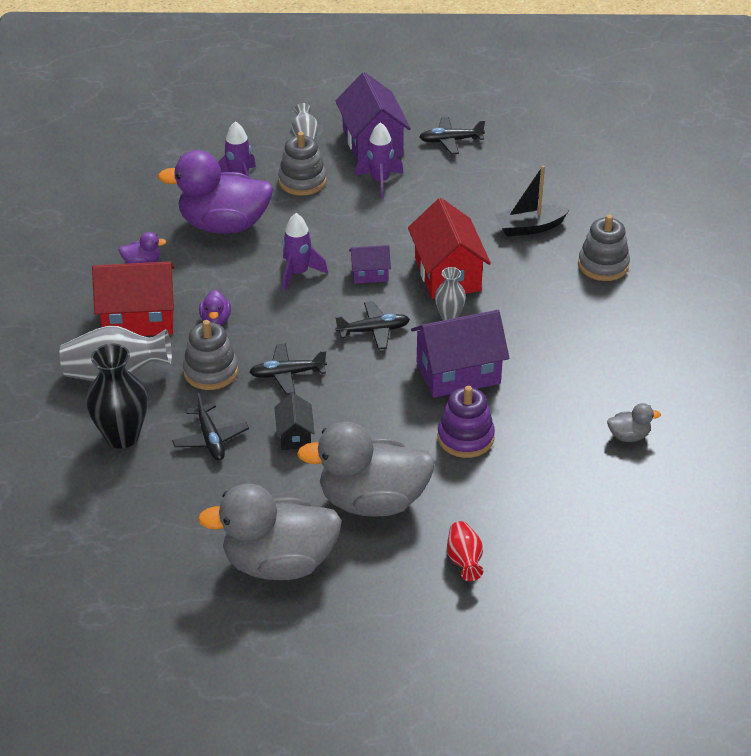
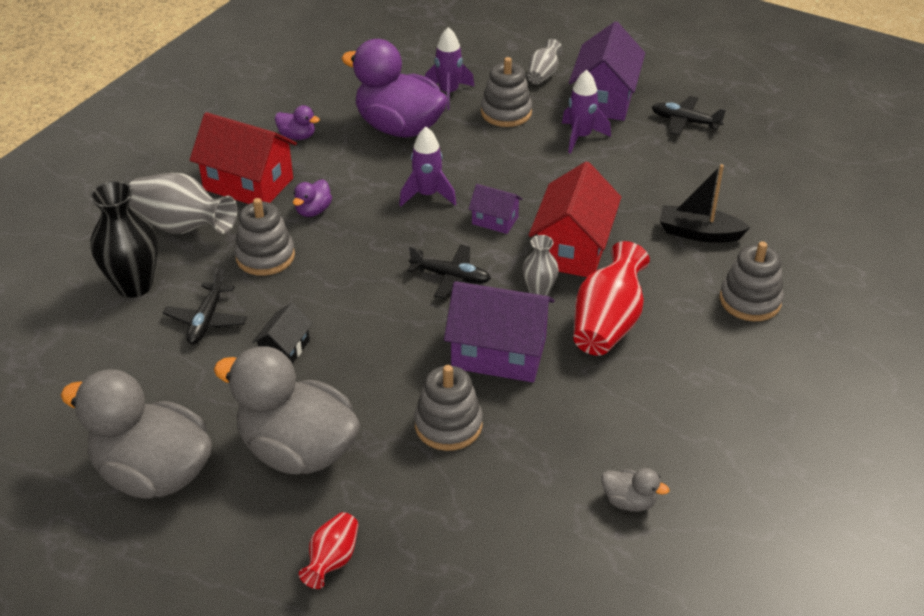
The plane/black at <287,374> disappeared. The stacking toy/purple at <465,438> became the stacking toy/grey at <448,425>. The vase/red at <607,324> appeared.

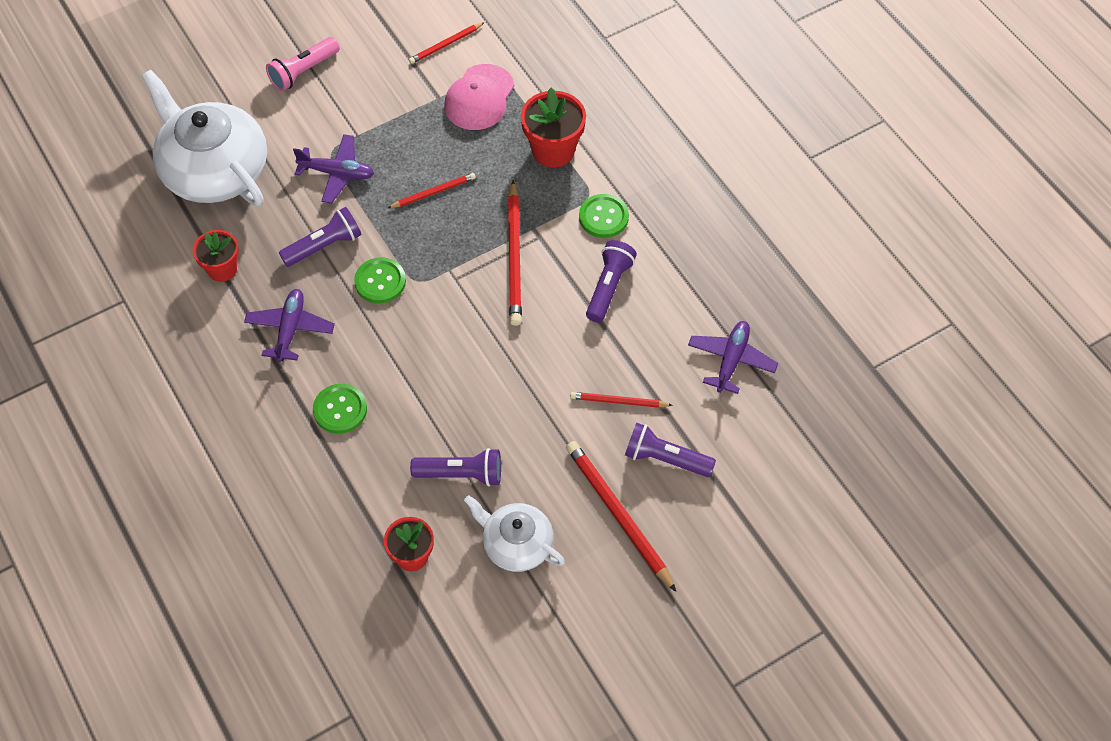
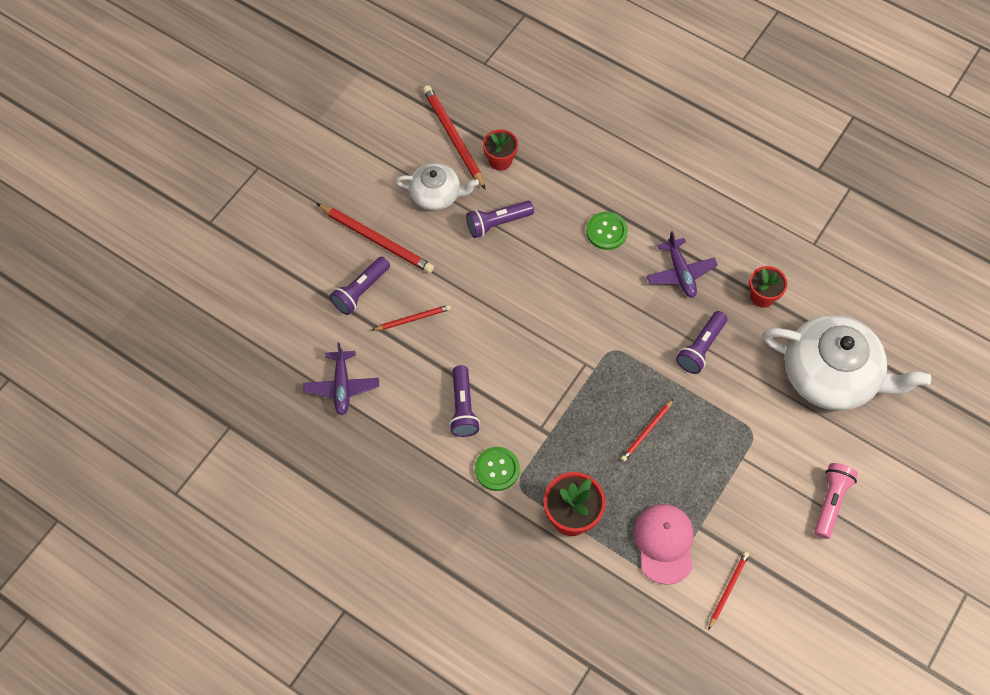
The plane/purple at <337,173> disappeared. The button/green at <380,281> disappeared. The pencil/red moved from <515,256> to <453,137>. The flashlight/purple at <665,459> turned 135 degrees clockwise.

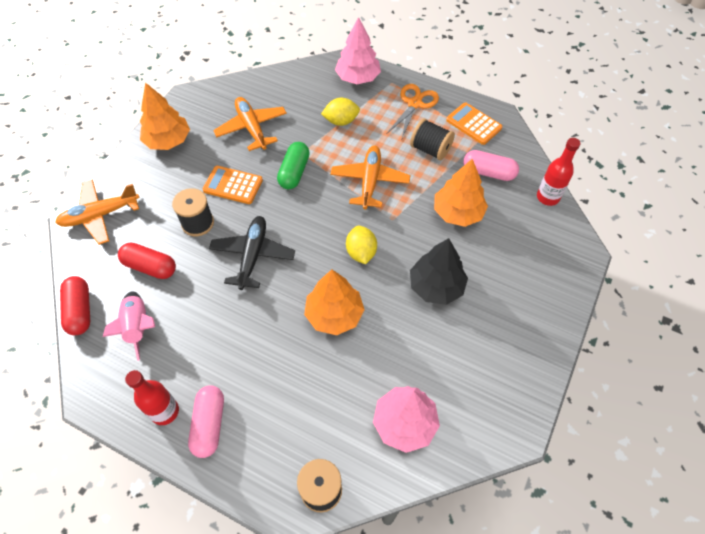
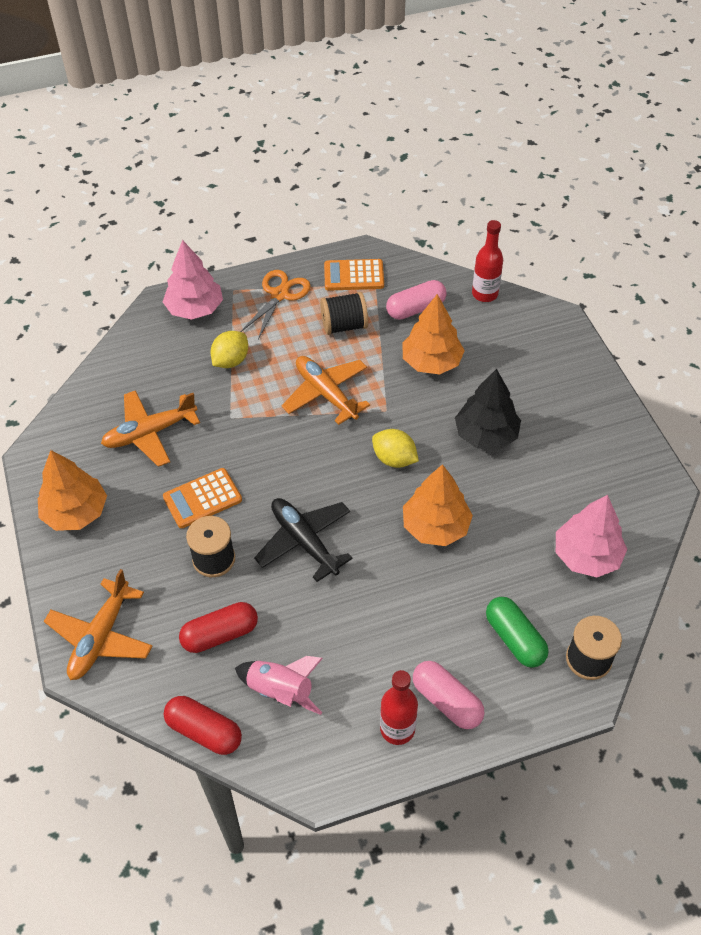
The plane/orange at <252,128> turned 45 degrees counterclockwise. The capsule/green moved from <294,172> to <514,638>. The scissors/orange at <414,104> turned 45 degrees clockwise.

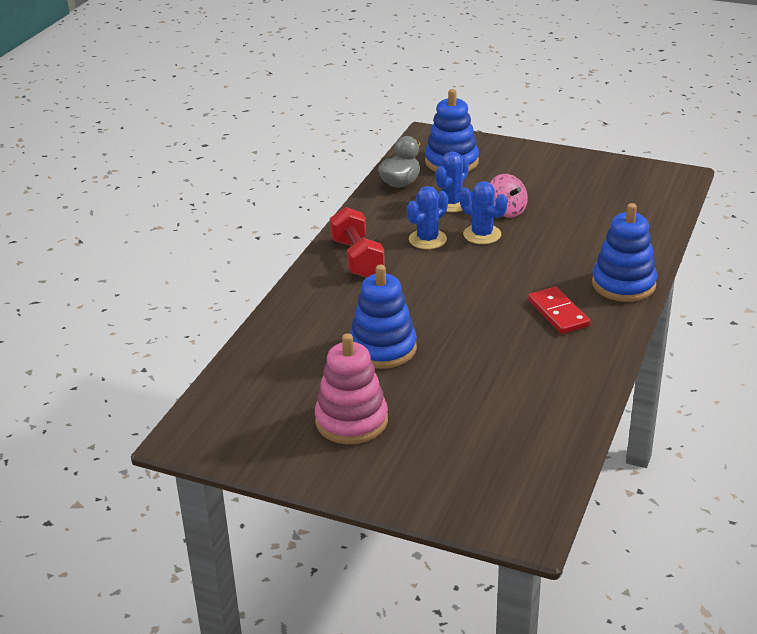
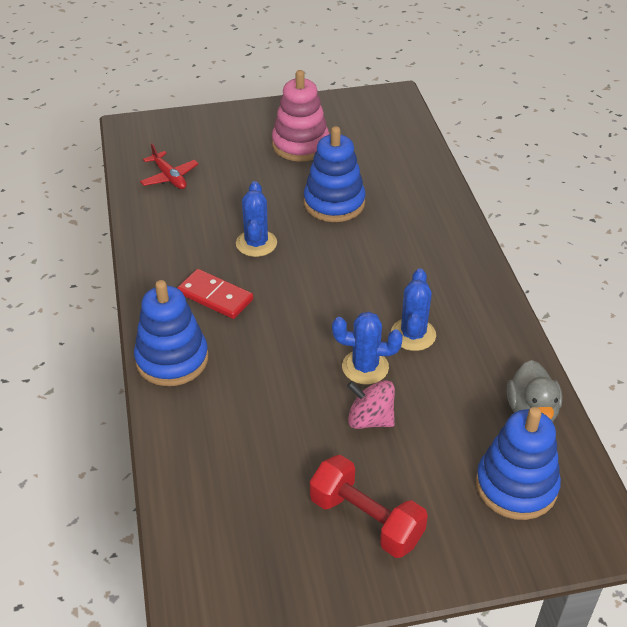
The dumbbell/red moved from <357,258> to <366,520>. The cactus/blue moved from <452,203> to <256,243>. The plane/red at <169,177> appeared.

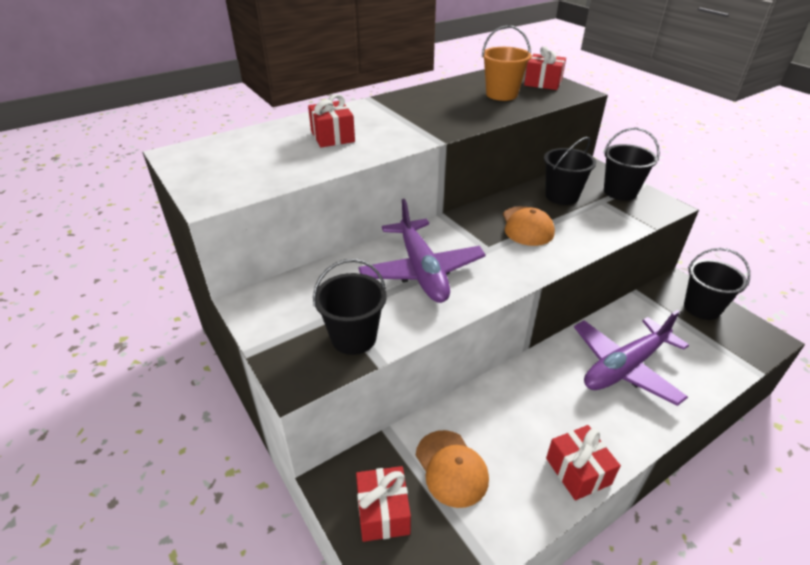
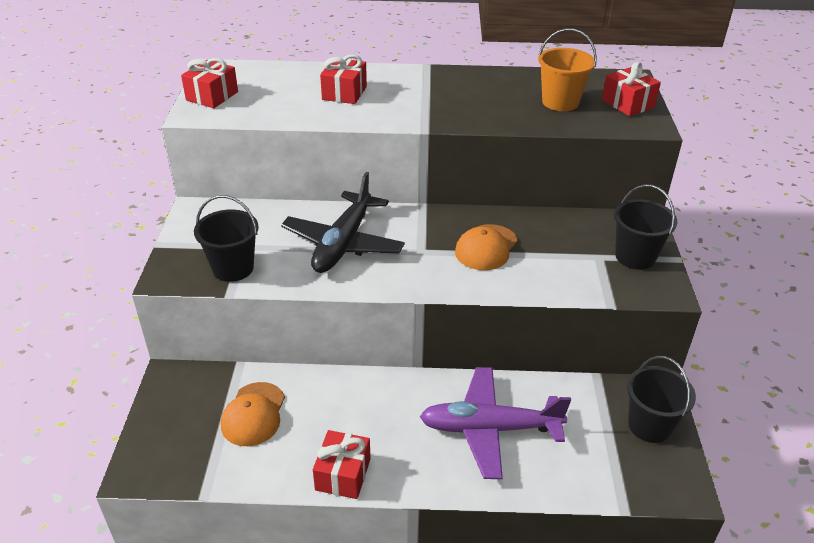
The gift/red moved from <383,512> to <212,96>. The plane/purple at <421,271> became the plane/black at <343,243>. The bucket/black at <561,196> disappeared.

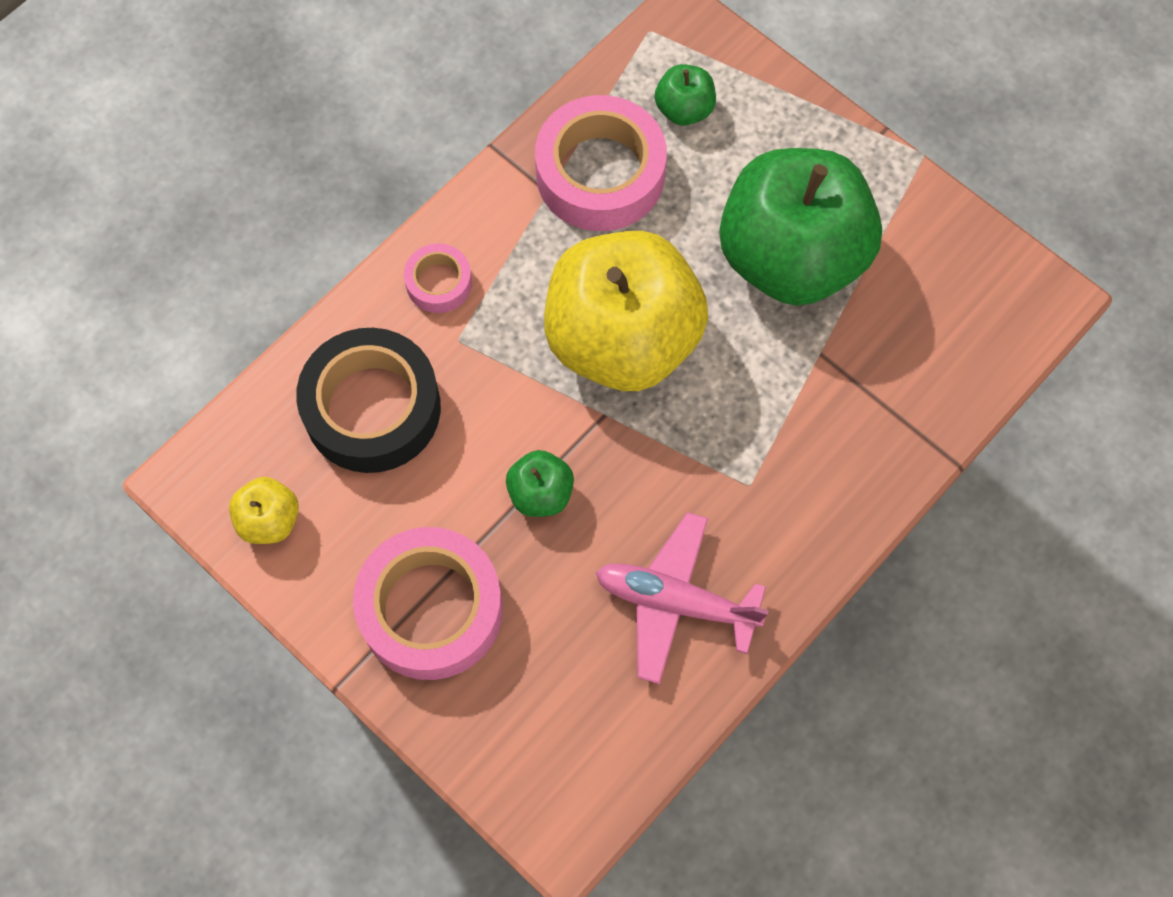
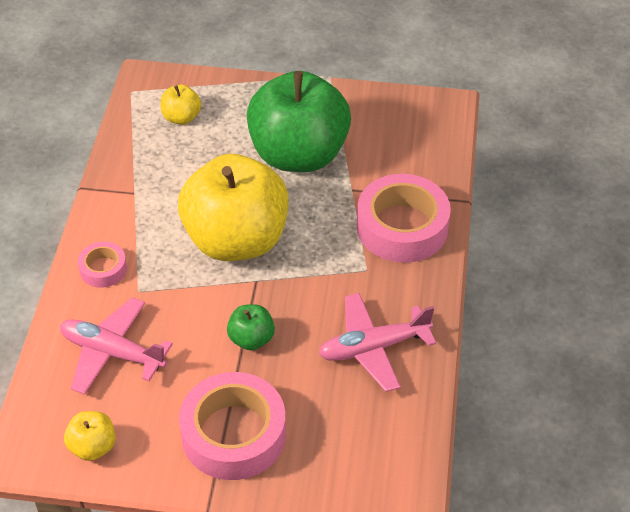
The tape/black at <372,408> was replaced by the plane/pink at <112,353>. The tape/pink moved from <600,174> to <402,227>. The apple/green at <684,109> became the apple/yellow at <181,117>.

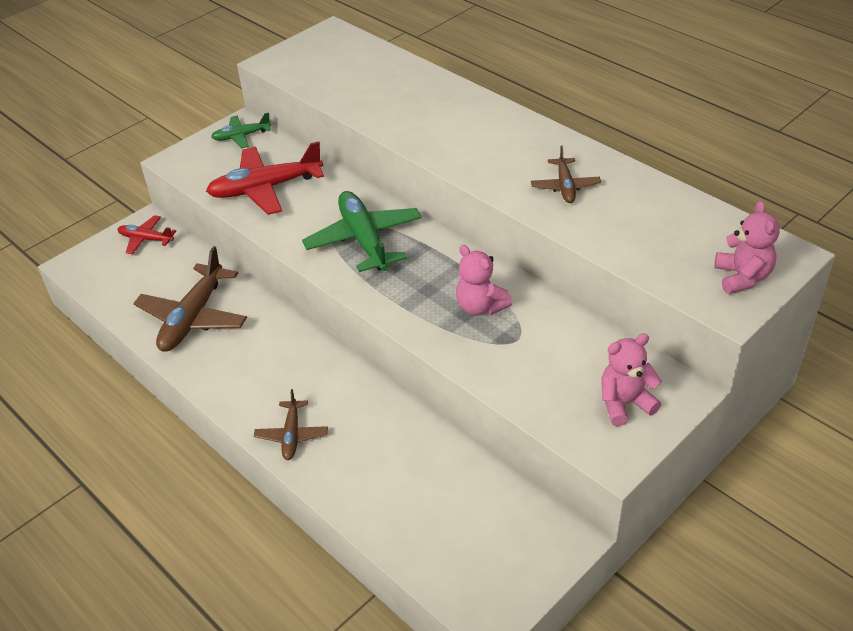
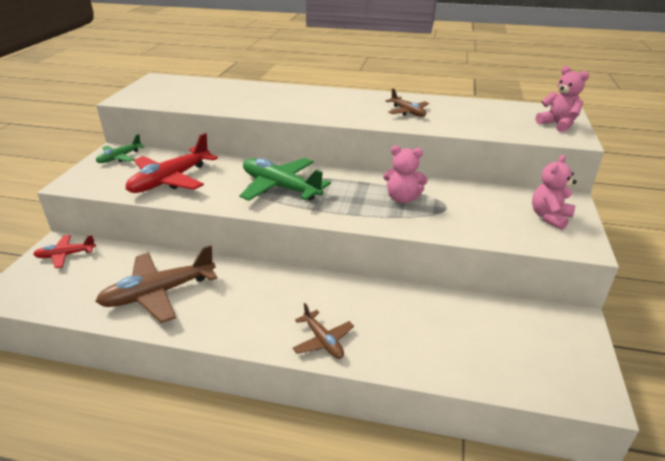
The plane/brown at <193,318> turned 75 degrees clockwise.

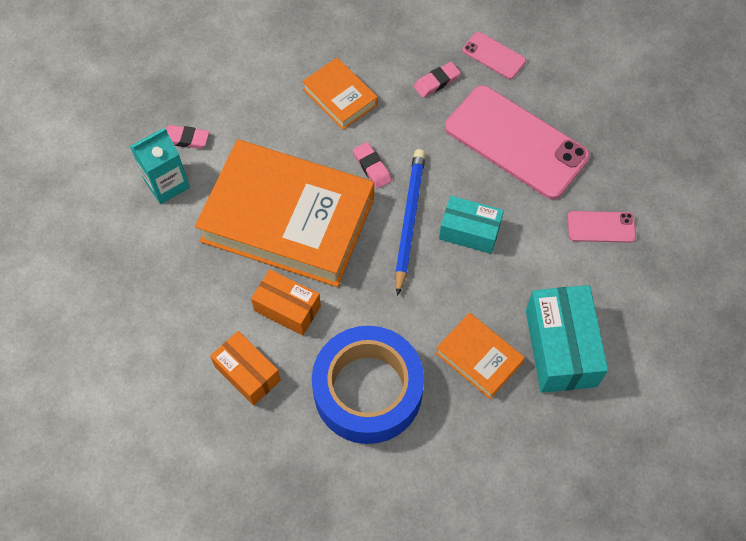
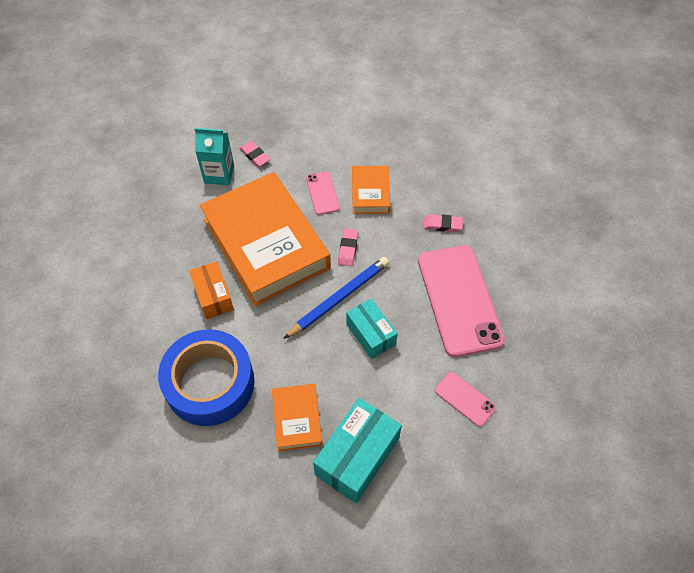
The box/orange at <247,373> disappeared. The phone/pink moved from <493,55> to <322,193>.

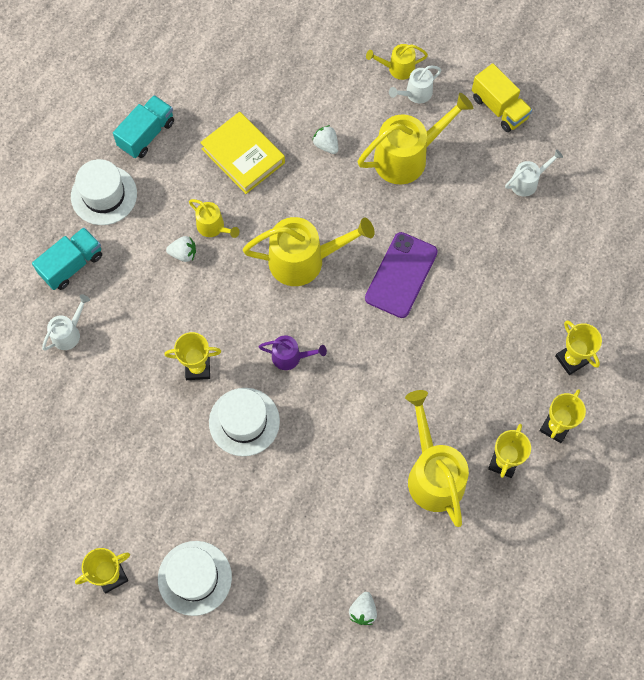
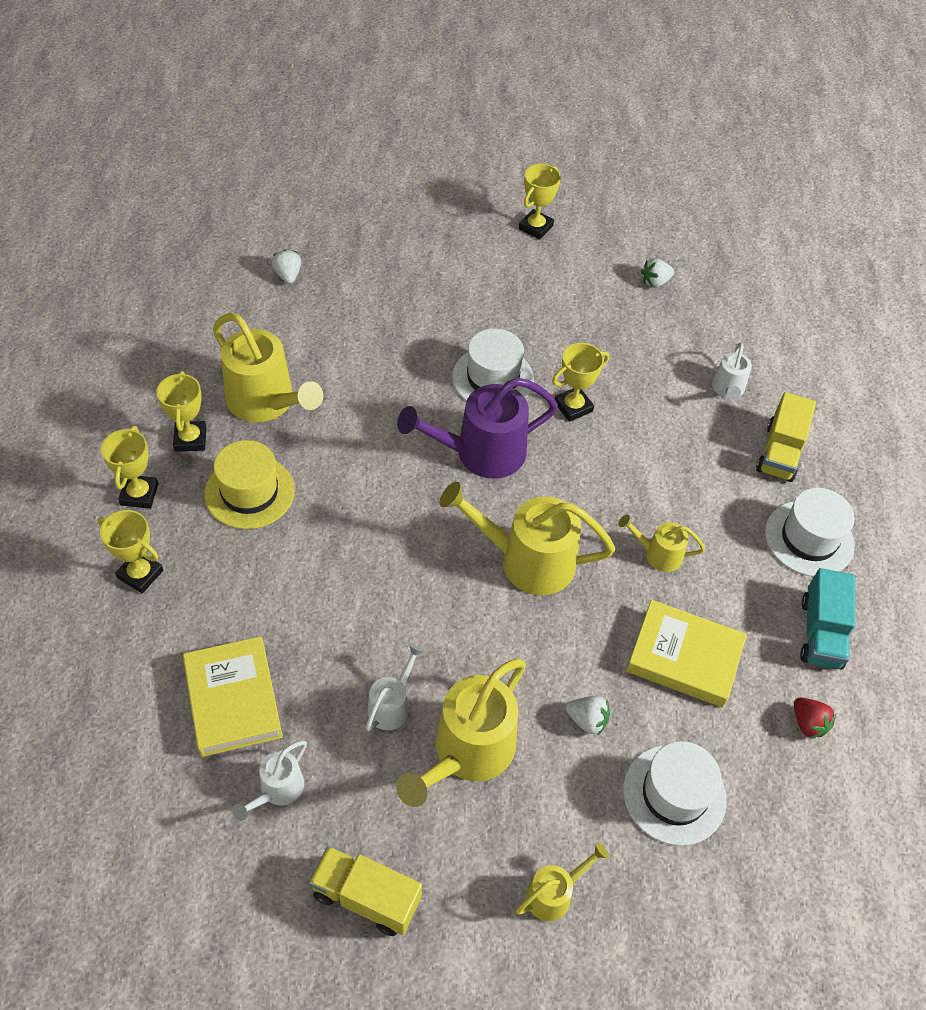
The truck/turquoise at <72,265> became the truck/yellow at <780,452>. The hat/white moved from <194,578> to <674,794>. The strawberry/white moved from <183,253> to <655,282>. The watering can/yellow at <305,260> turned 45 degrees clockwise. The watering can/purple at <291,357> changed to 1.94 times the size. The phone/purple at <401,275> disappeared. The watering can/white moved from <415,94> to <392,705>. The book/yellow at <233,700> appeared. The hat/yellow at <249,492> appeared. The strawberry/red at <808,723> appeared.

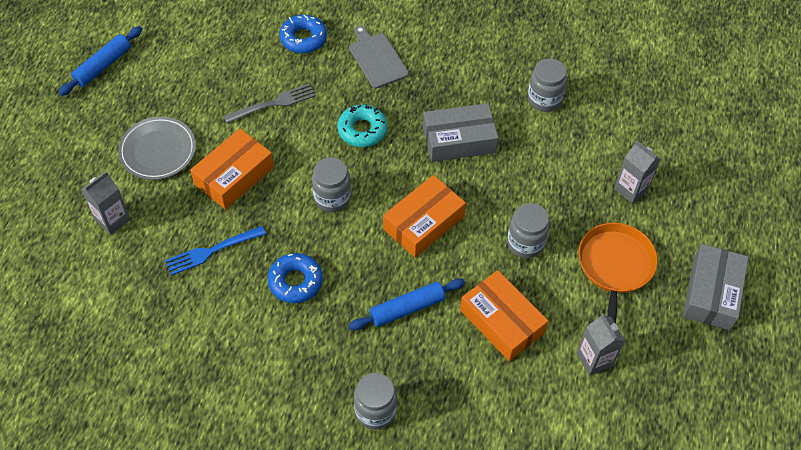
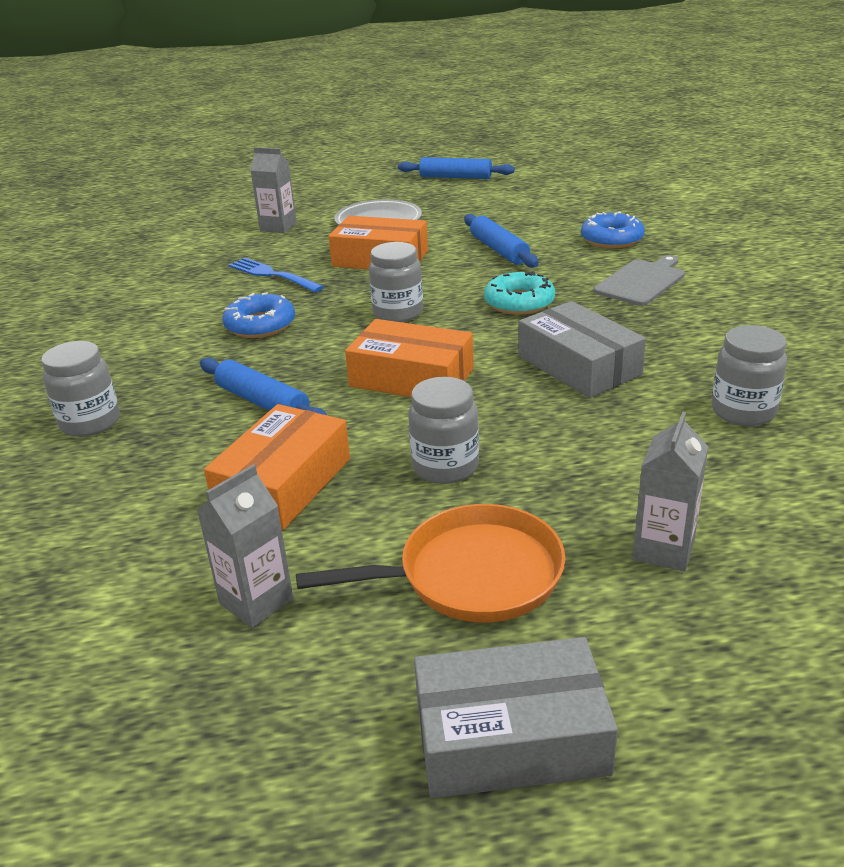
The fork/grey at <273,104> was replaced by the rolling pin/blue at <499,250>.

